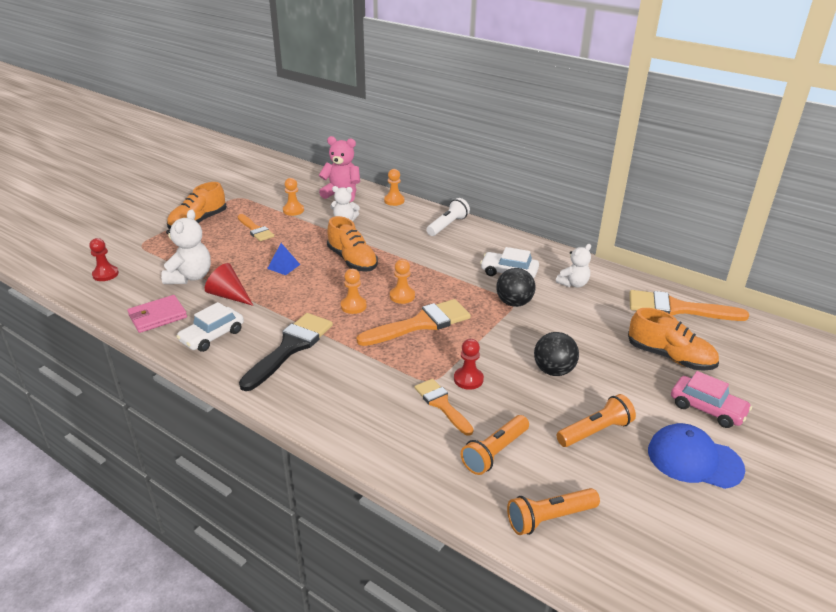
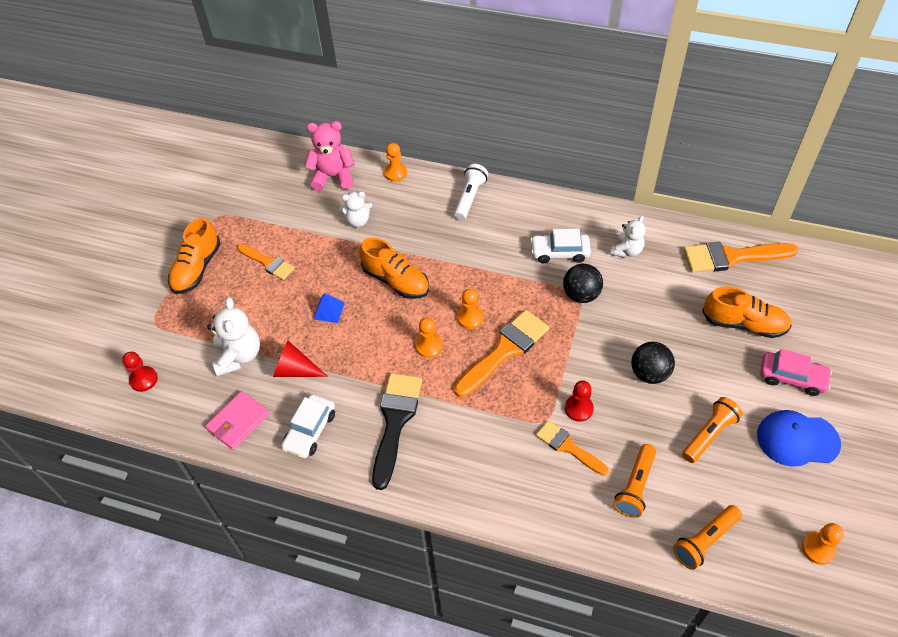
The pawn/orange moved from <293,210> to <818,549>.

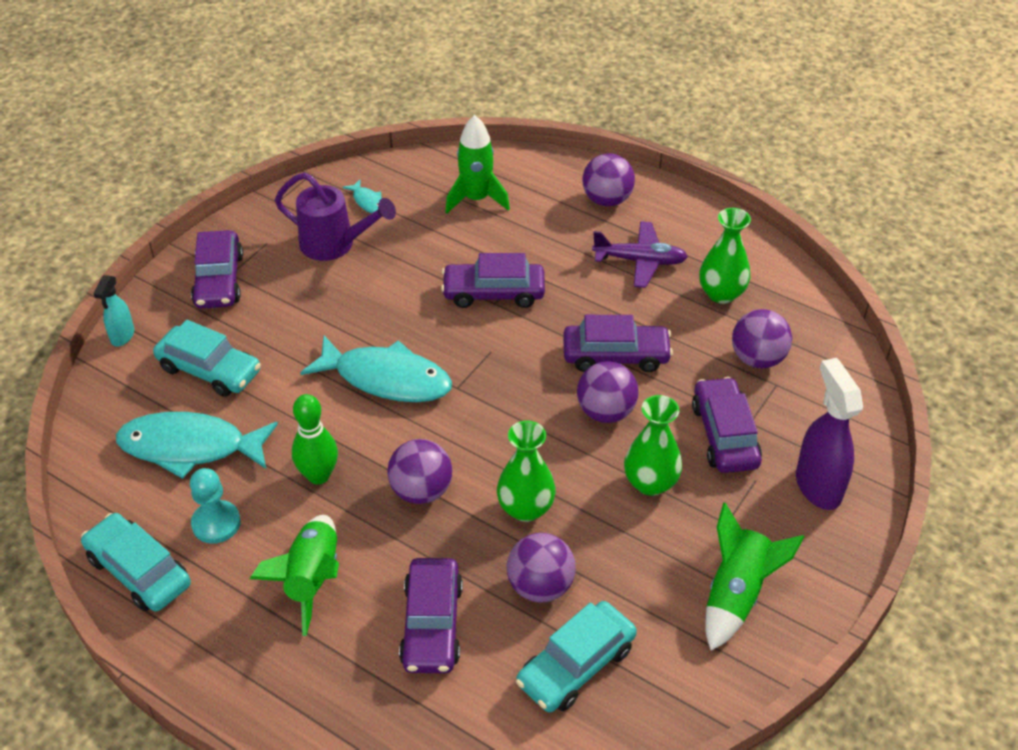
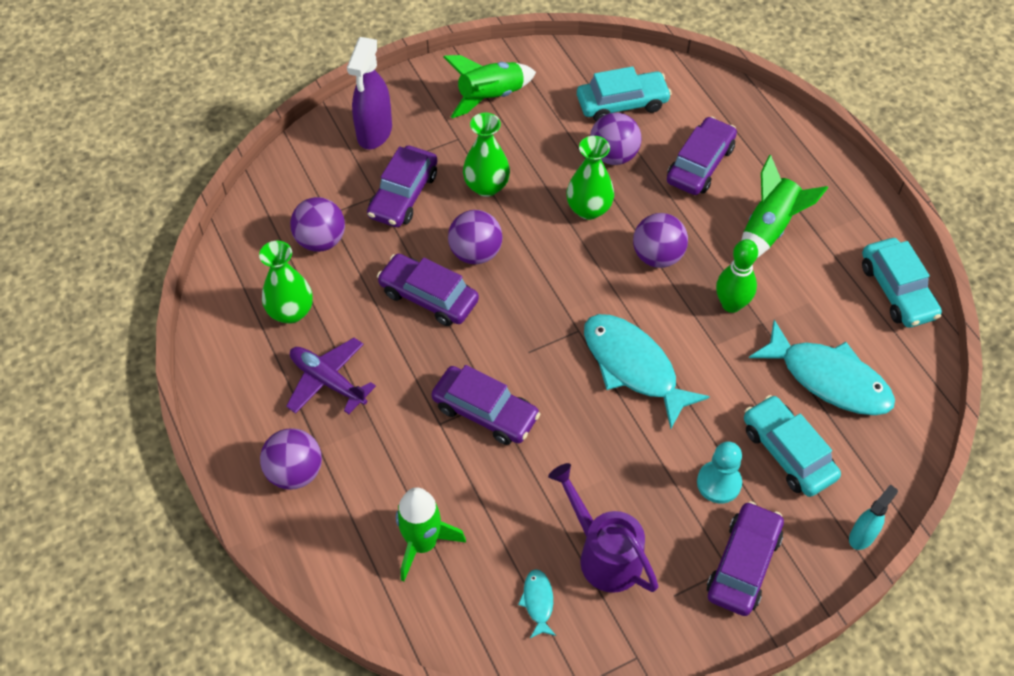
The pawn/turquoise moved from <216,523> to <719,483>.

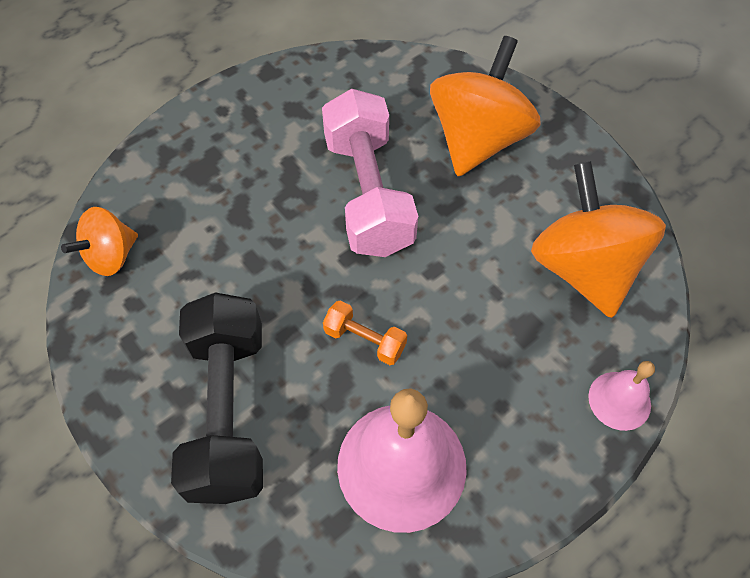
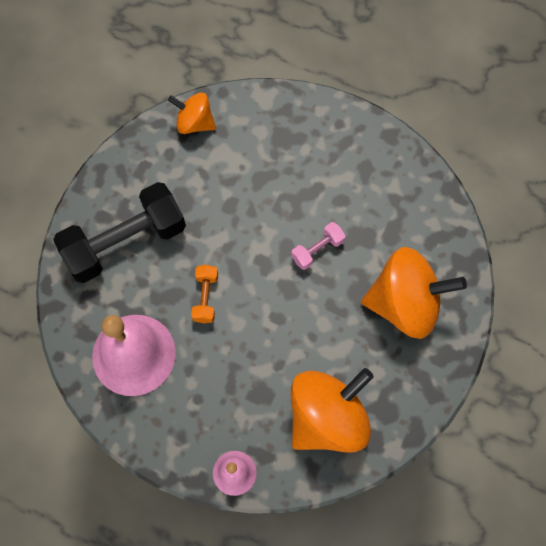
The dumbbell/pink at <368,194> changed to 0.45 times the size.

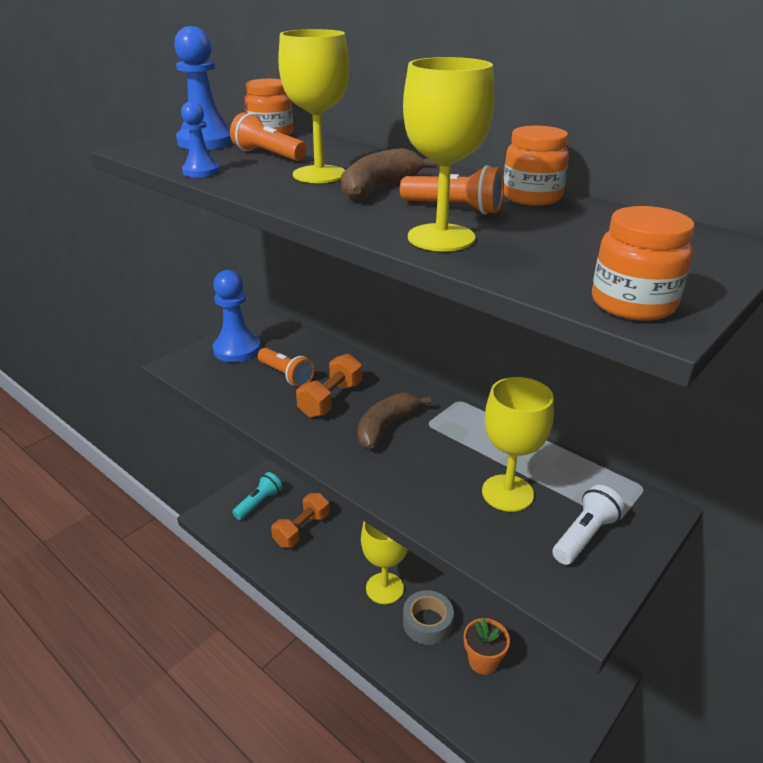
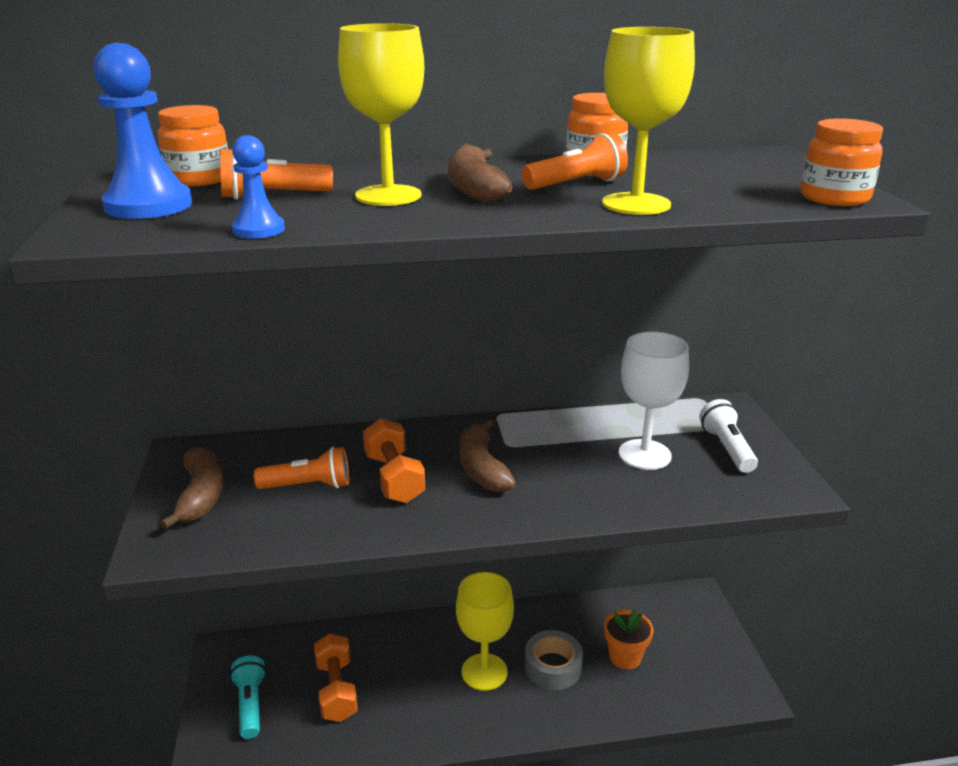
The pawn/blue at <237,349> was replaced by the banana/brown at <201,495>. The goblet/yellow at <507,493> became the goblet/white at <644,454>.

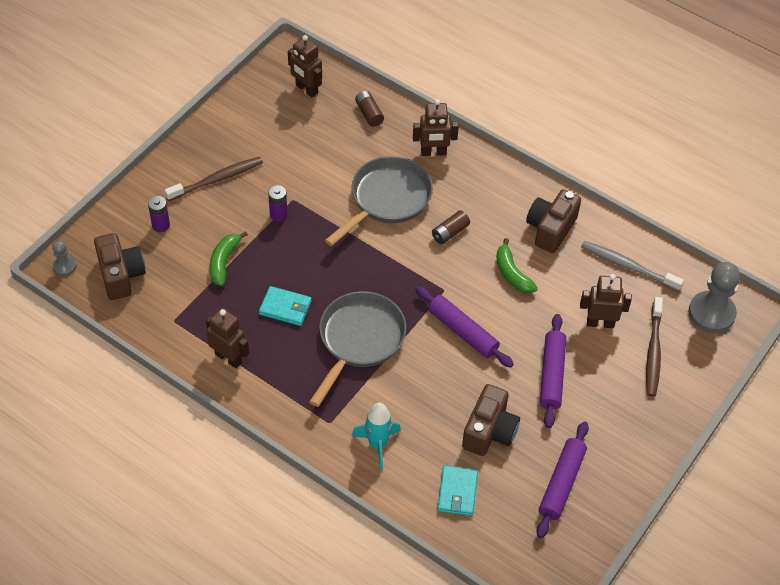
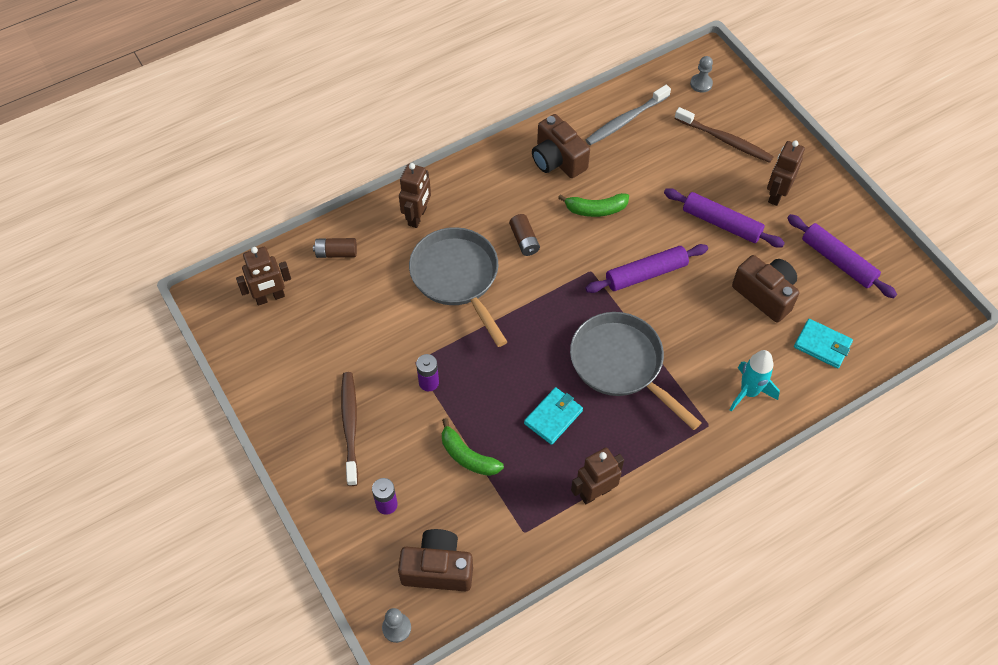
The robot/brown moved from <600,323> to <776,194>. The pawn/grey at <711,313> changed to 0.50 times the size.

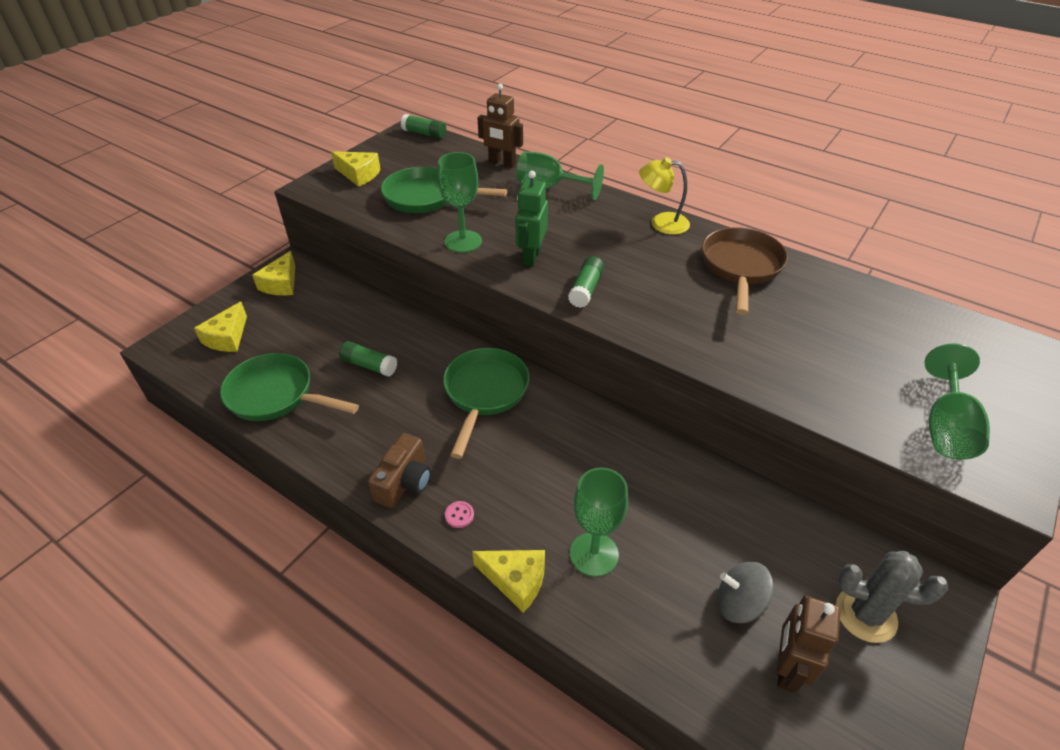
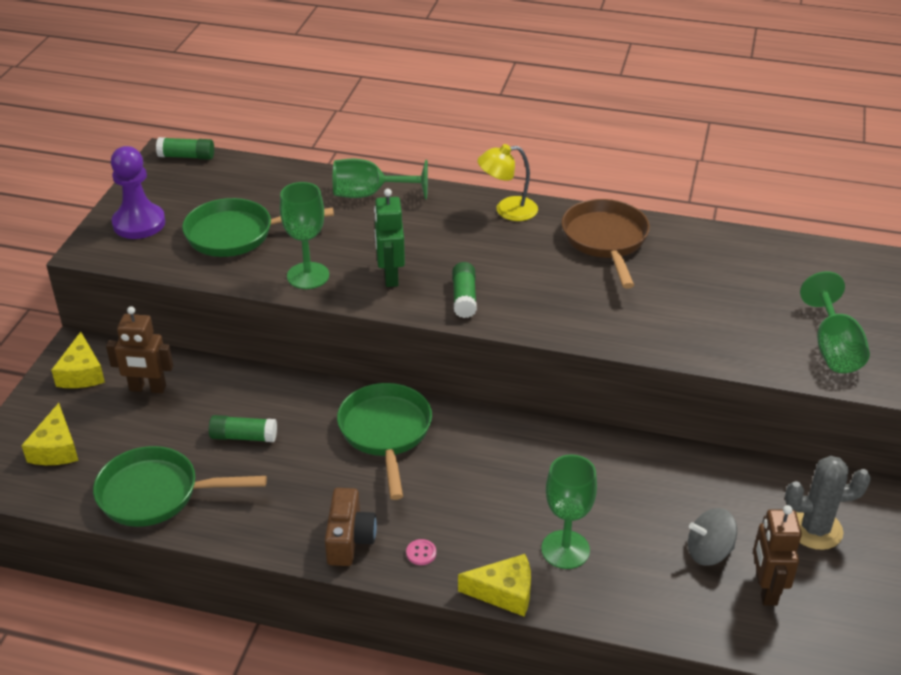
The cheese/yellow at <359,175> was replaced by the pawn/purple at <139,223>. The robot/brown moved from <502,163> to <147,388>.

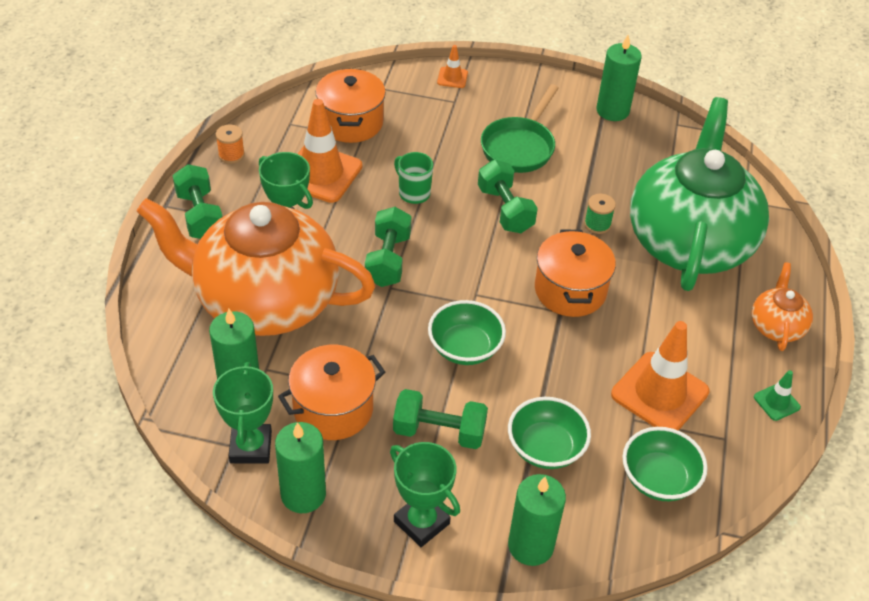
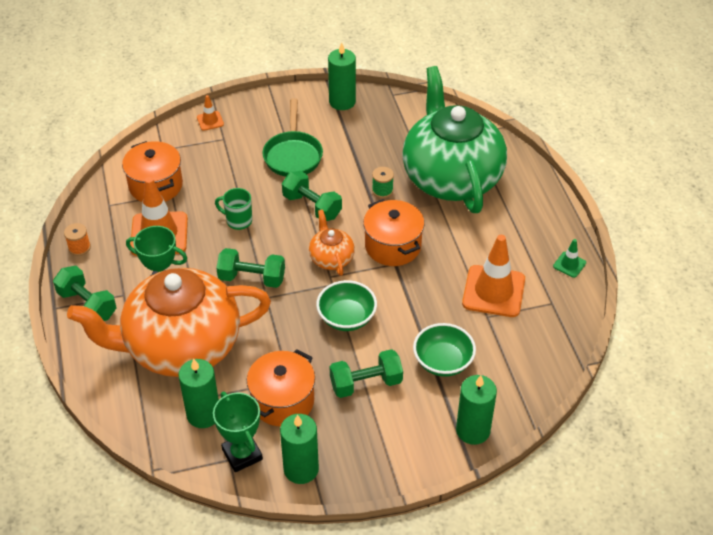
The dumbbell/green at <388,260> turned 60 degrees counterclockwise. The trophy/green at <421,522> disappeared. The bowl/green at <658,479> disappeared. The teapot/orange moved from <776,326> to <331,258>.

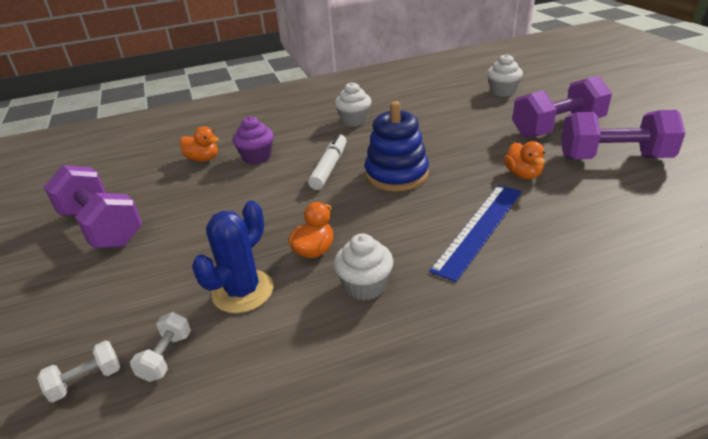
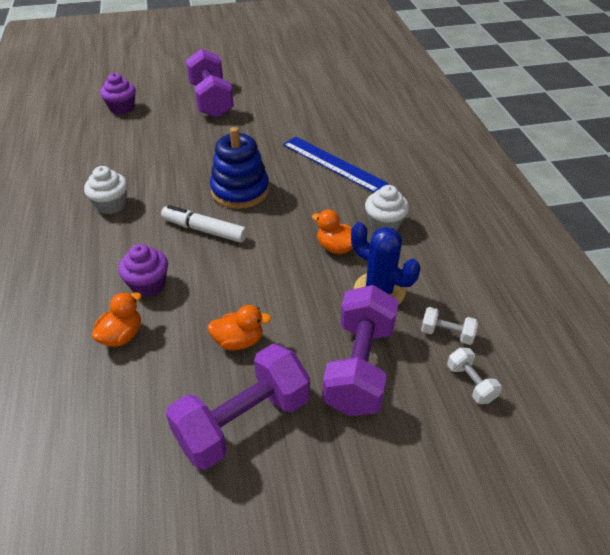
The cupcake/white at <502,91> became the cupcake/purple at <122,108>. The duck/orange moved from <523,174> to <239,341>. The dumbbell/purple moved from <613,158> to <359,367>.

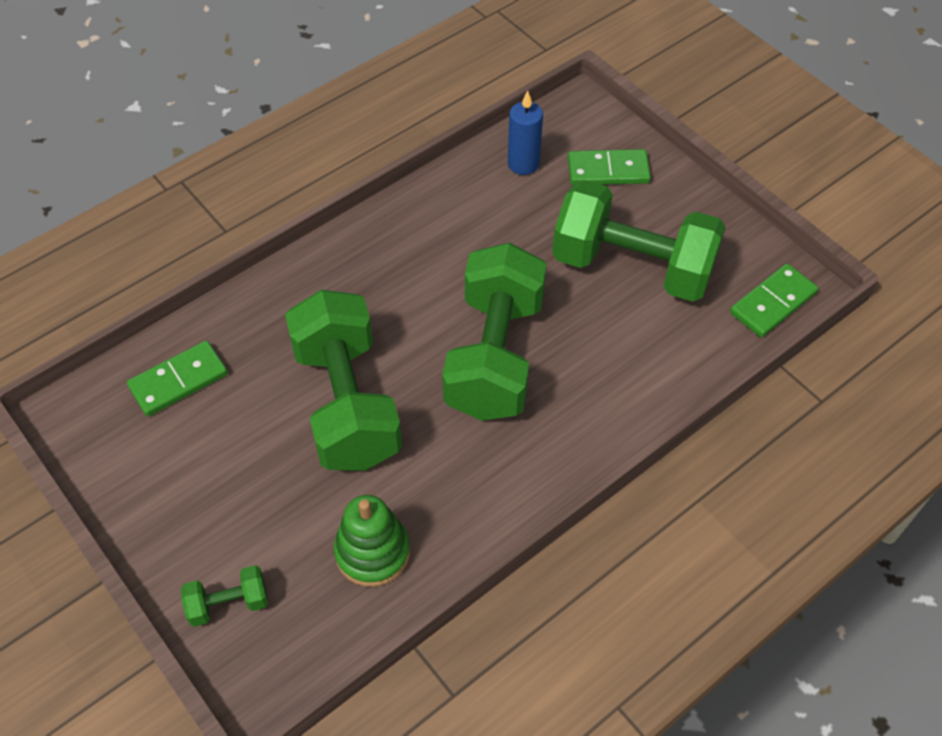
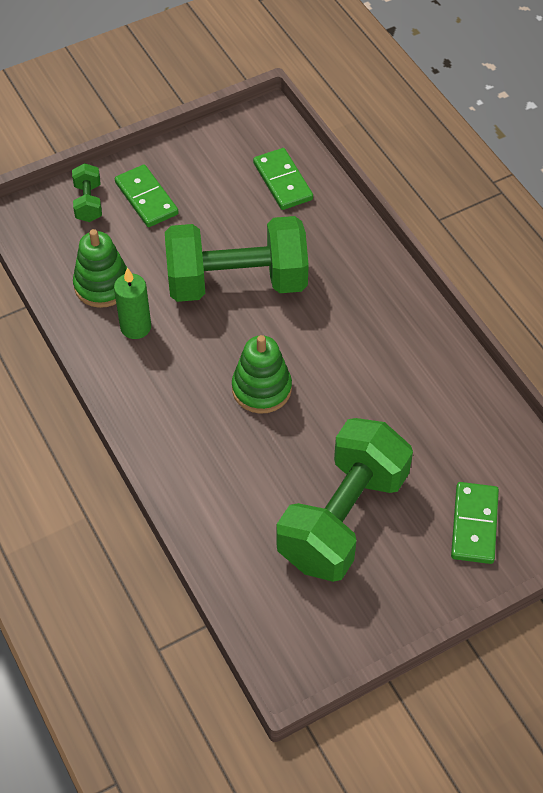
The dumbbell/green at <495,356> was replaced by the stacking toy/green at <261,389>. The candle/blue at <523,164> disappeared. The domino/green moved from <772,303> to <146,198>. The candle/green at <135,327> appeared.

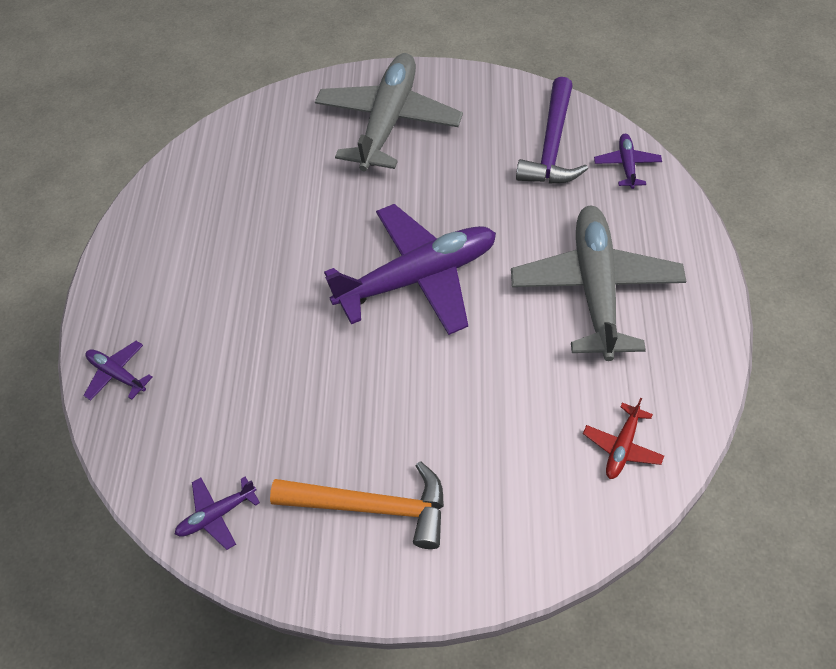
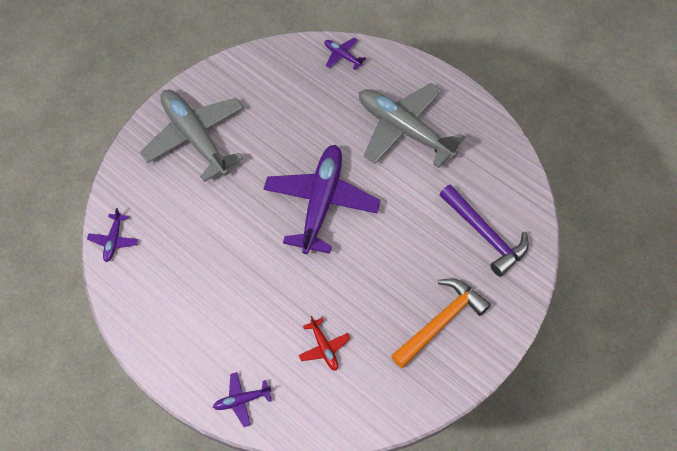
The plane/purple moved from <217,515> to <114,240>. The hammer/purple moved from <552,145> to <485,234>. The plane/red moved from <622,447> to <324,347>.

